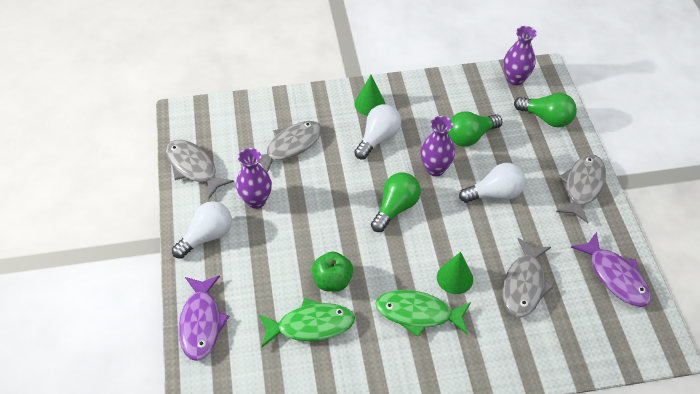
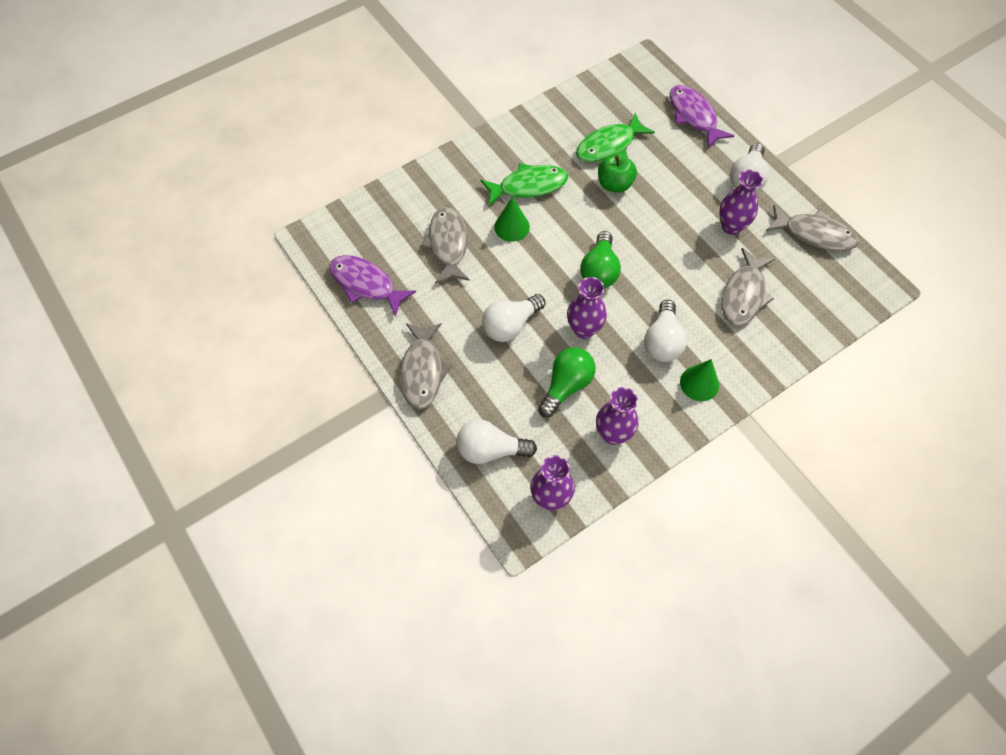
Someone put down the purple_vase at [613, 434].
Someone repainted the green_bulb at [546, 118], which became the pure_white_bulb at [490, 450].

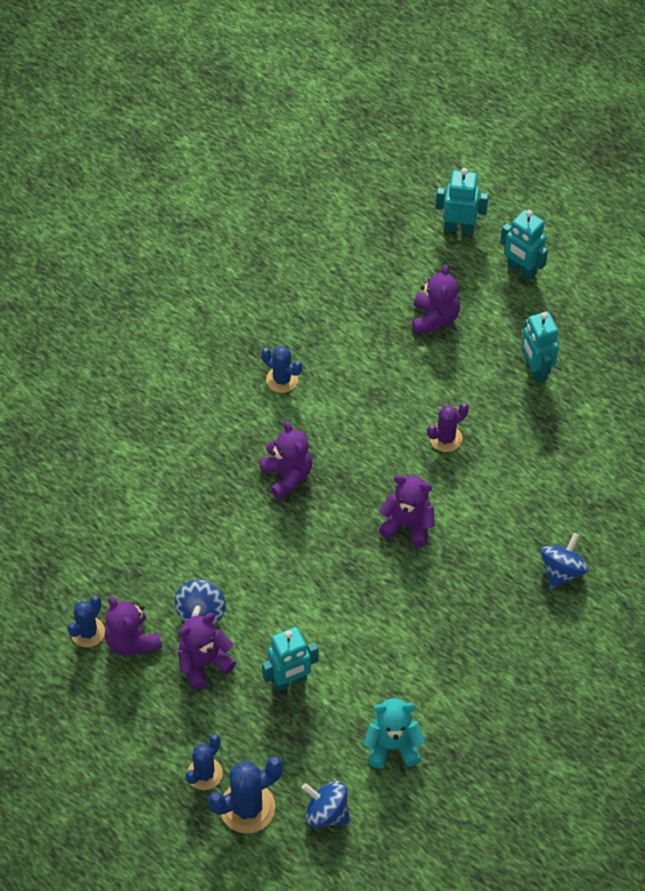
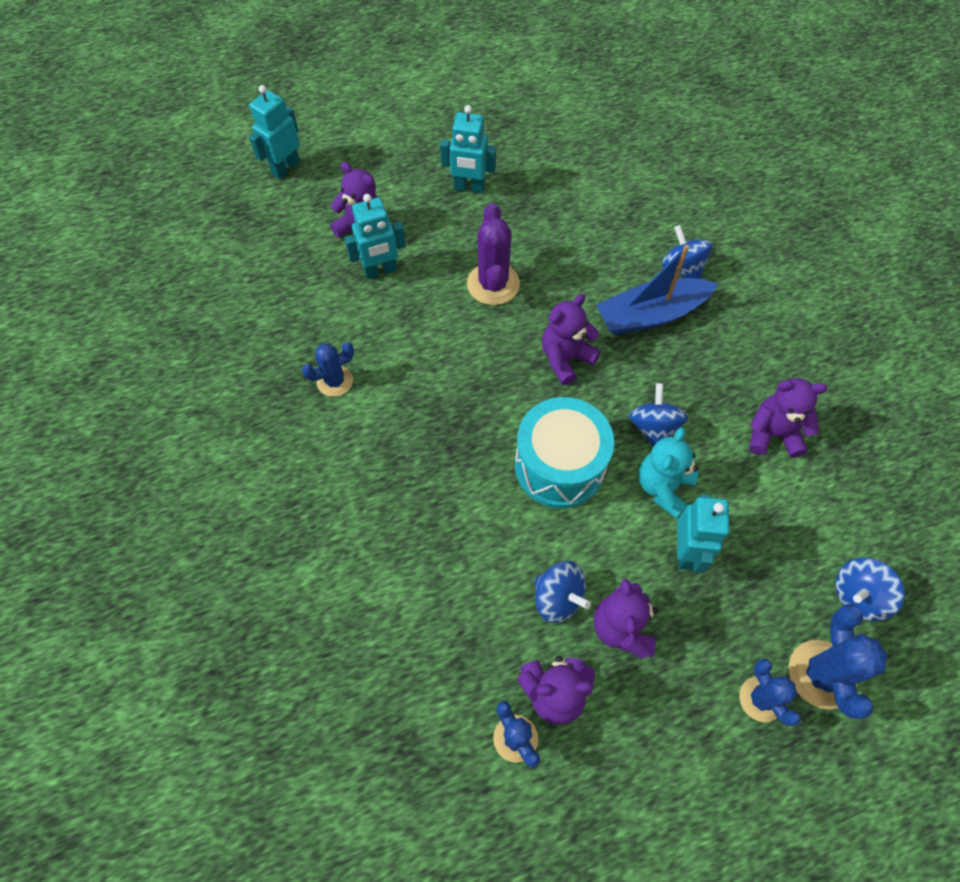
Someone put down the turquoise_toy_drum at [559, 466].
Someone put down the royal_blue_toy_boat at [651, 315].
Someone put down the royal_blue_toy_top at [653, 428].
Someone carried the purple_teddy_bear from [287, 475] to [773, 434].
Someone carried the turquoise_teddy_bear from [393, 746] to [663, 487].
Someone carried the turquoise_robot from [521, 270] to [380, 271].
Someone scaled the purple_saguaro_cactus at [446, 438] by 1.55.

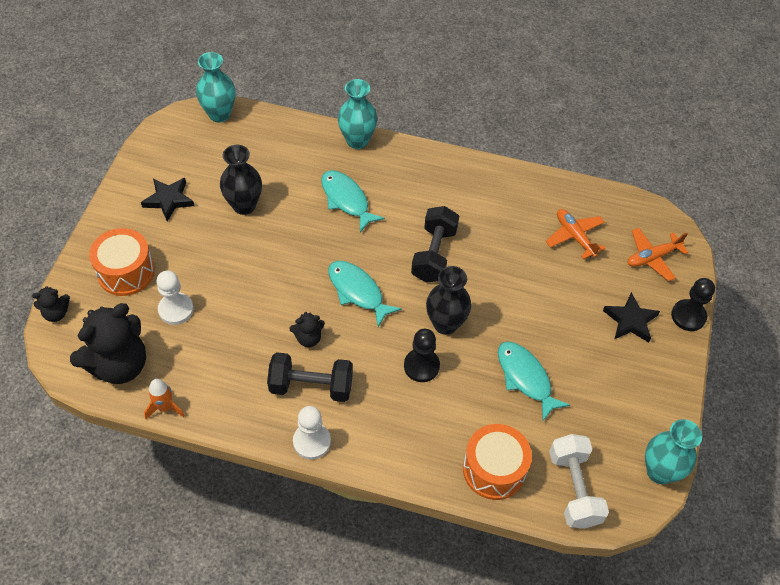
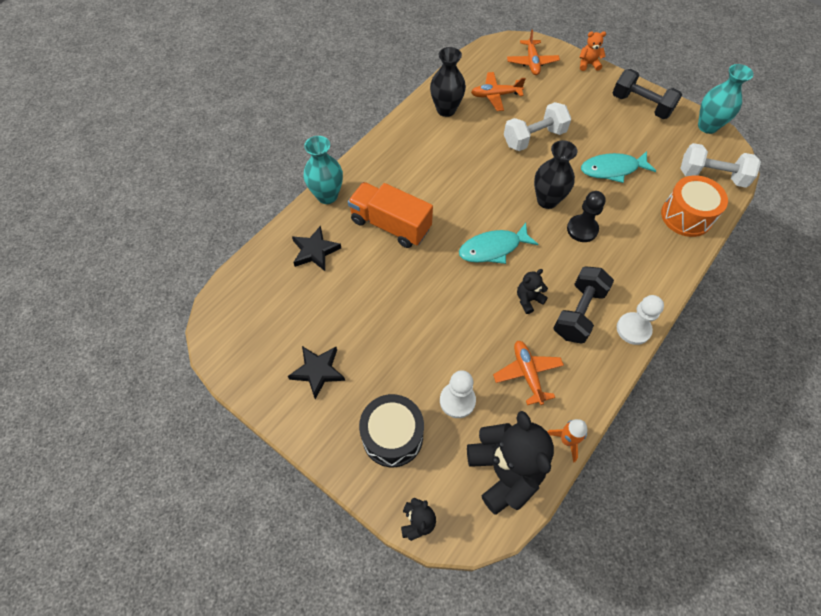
Someone took away the turquoise_vase at [219, 114].
Someone put down the orange_plane at [527, 374].
Someone put down the pure_white_hand_weight at [534, 138].
Someone carried the jet-black_vase from [244, 205] to [446, 110].
Someone carried the jet-black_hand_weight from [434, 254] to [641, 105].
Someone carried the jet-black_star_shape from [630, 320] to [315, 251].
Someone swapped the turquoise_fish at [346, 200] for the orange_toy_truck at [390, 225].
Someone swapped the jet-black_game_pawn at [688, 316] for the orange_teddy_bear at [588, 64].
Someone repainted the orange_toy_drum at [126, 272], which became the jet-black_toy_drum at [392, 436].
Someone rotated the jet-black_teddy_bear at [308, 338] by 135 degrees counterclockwise.

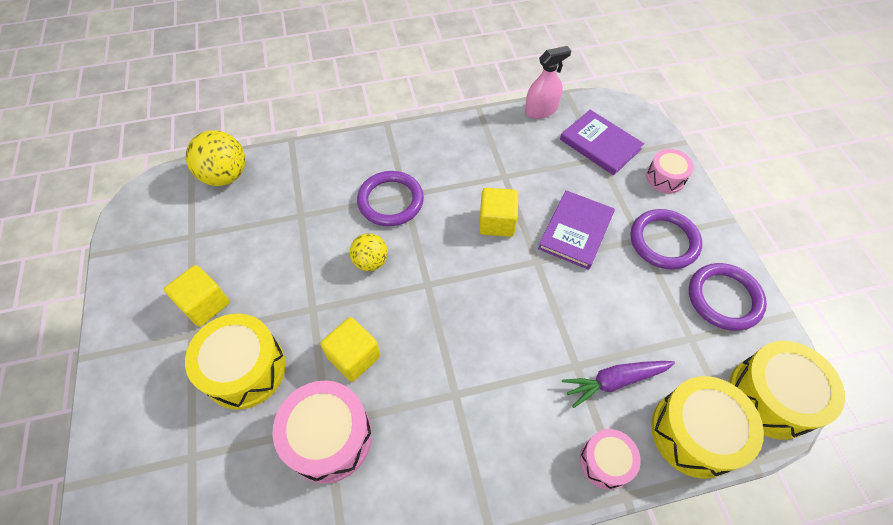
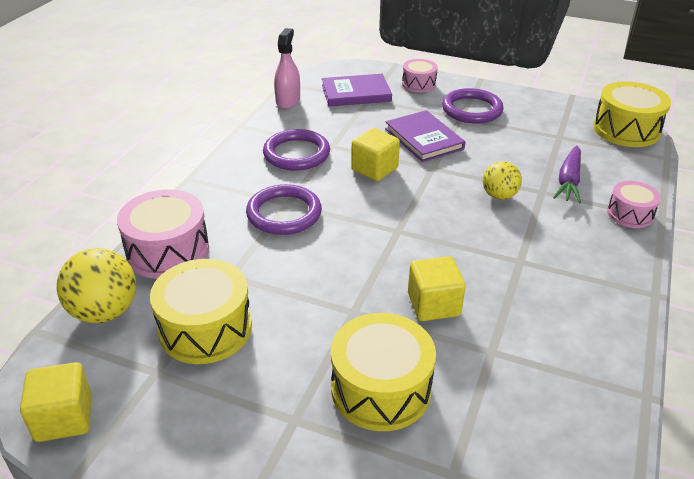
Someone carried the yellow_cube from [205, 304] to [64, 418].
Someone carried the pink_toy_drum from [329, 437] to [168, 251].
Someone carried the yellow_play_ball from [371, 261] to [499, 196].
Someone carried the yellow_toy_drum from [694, 433] to [205, 328].
Someone carried the purple_ring from [724, 298] to [296, 154].

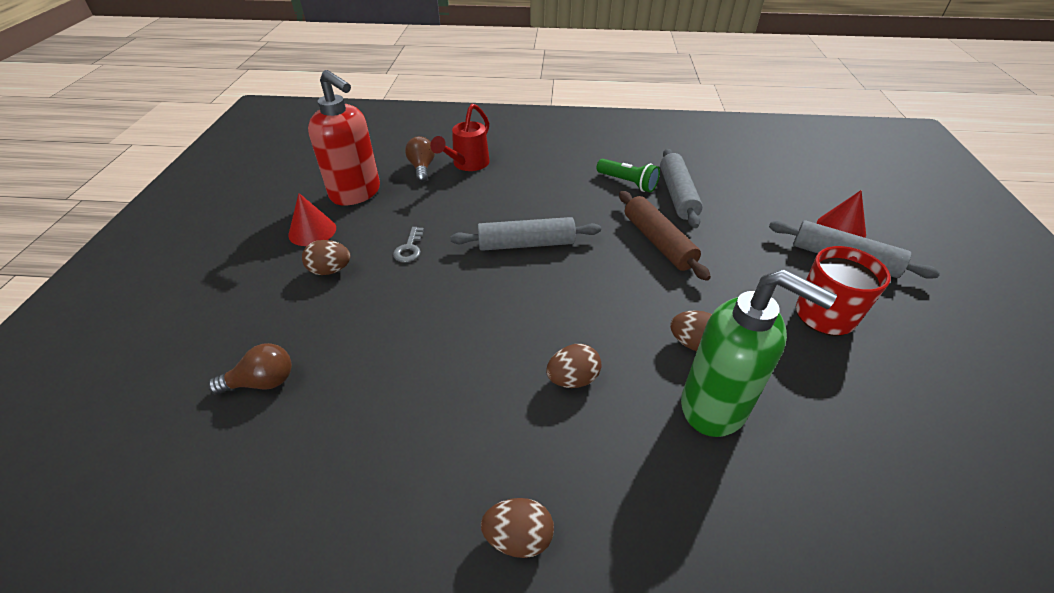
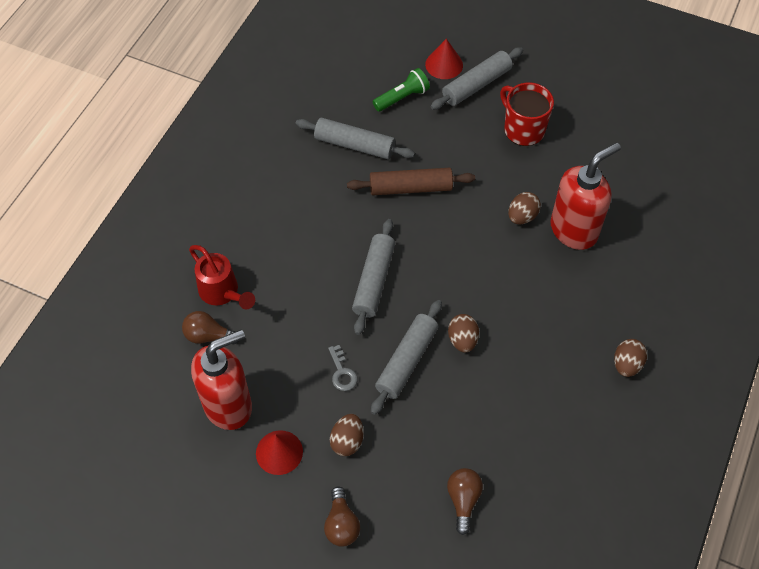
Someone put down the dark_brown_bulb at [341, 524].
Someone put down the gray_pastry_roller at [407, 361].
Someone carried the dark_brown_egg_shape from [572, 379] to [462, 340].
Someone carried the green_torch from [628, 183] to [402, 97].
Someone repainted the green_soap_dispenser at [715, 406], which became the crimson_soap_dispenser at [574, 230].
Someone rotated the gray_door_key at [409, 248] by 45 degrees clockwise.

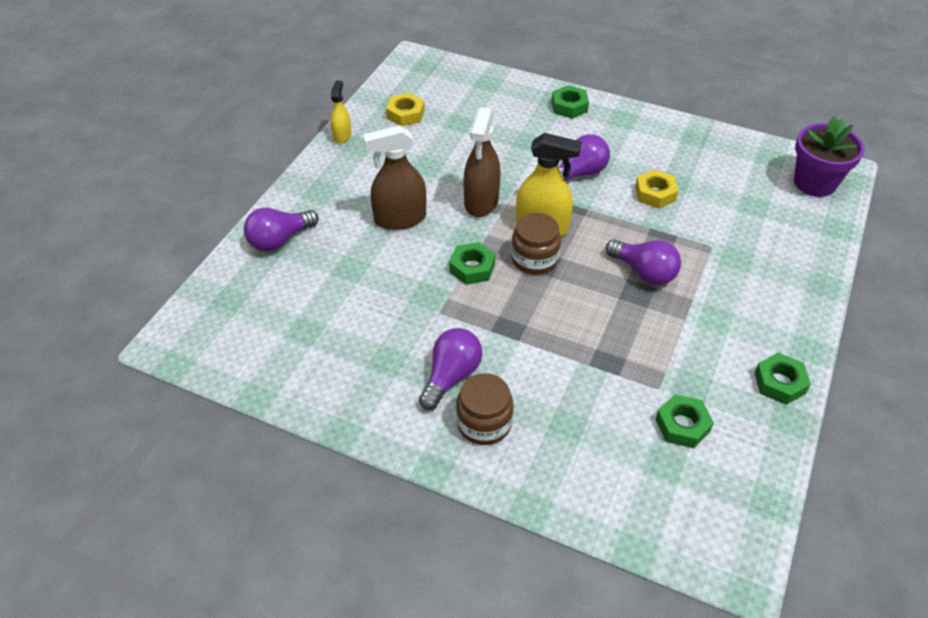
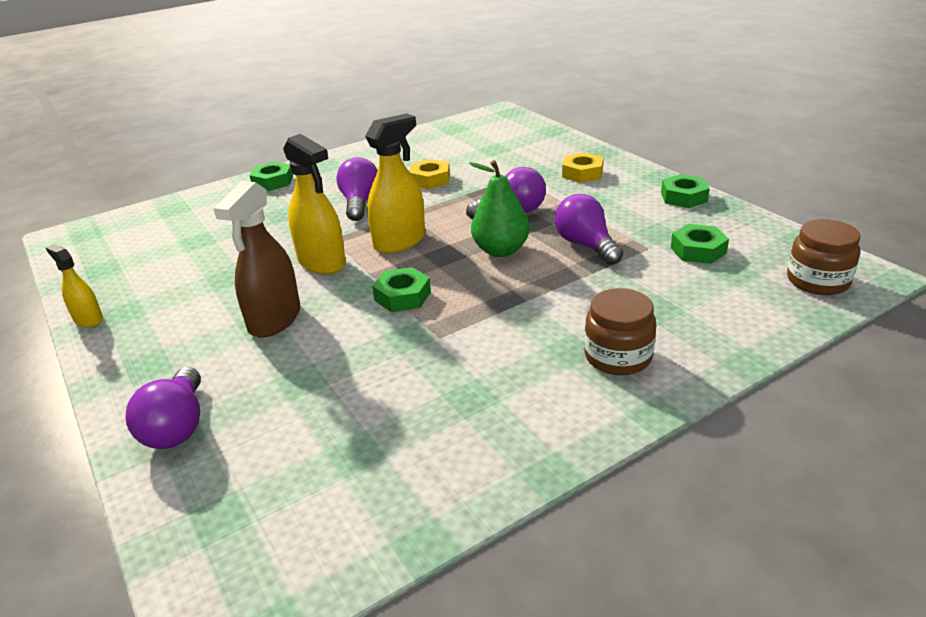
Someone took away the purple_flower_pot at [814, 183].
Someone put down the green_pear at [500, 250].
Someone carried the yellow_nut from [405, 114] to [582, 173].
Someone carried the purple_bulb from [451, 376] to [586, 245].
Someone carried the dark_brown_preserve_jar from [534, 259] to [817, 281].
Someone repainted the dark_brown_sprayer at [481, 201], which became the yellow_sprayer at [322, 262].

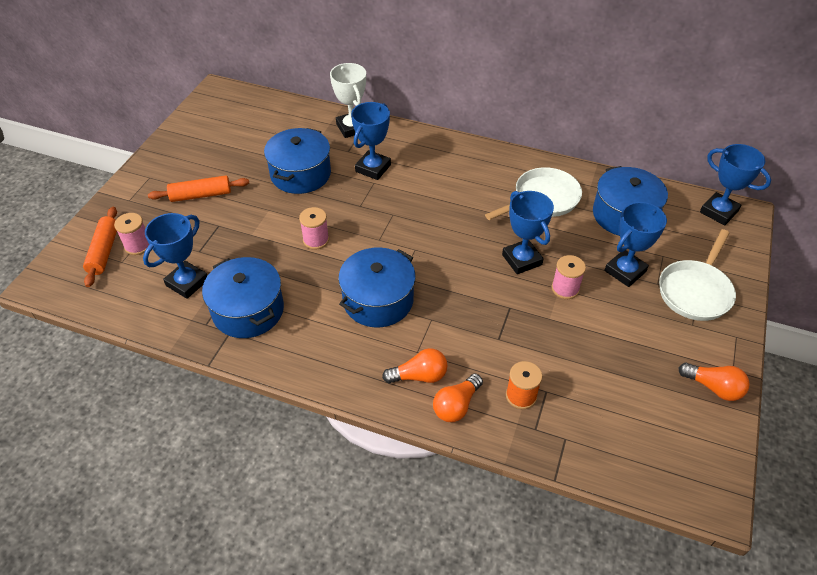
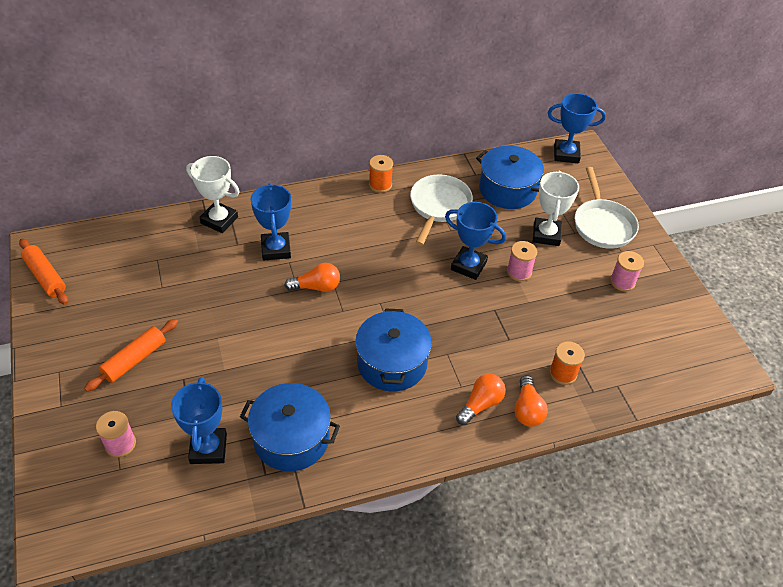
Someone took away the royal_blue_stockpot at [300, 174].
Someone put down the orange_bobbin at [380, 185].
Someone carried the orange_pastry_roller from [104, 251] to [46, 276].
Someone carried the pink_bobbin from [316, 240] to [622, 282].
Someone carried the orange_bulb from [713, 387] to [316, 287].
Someone repainted the royal_blue_trophy at [625, 271], which became the pure_white_trophy at [546, 235].

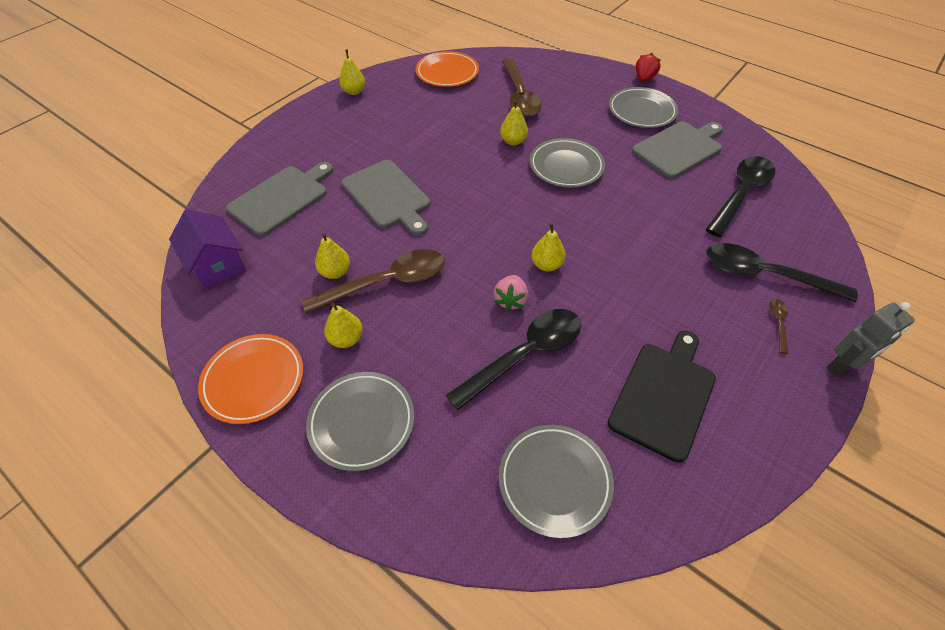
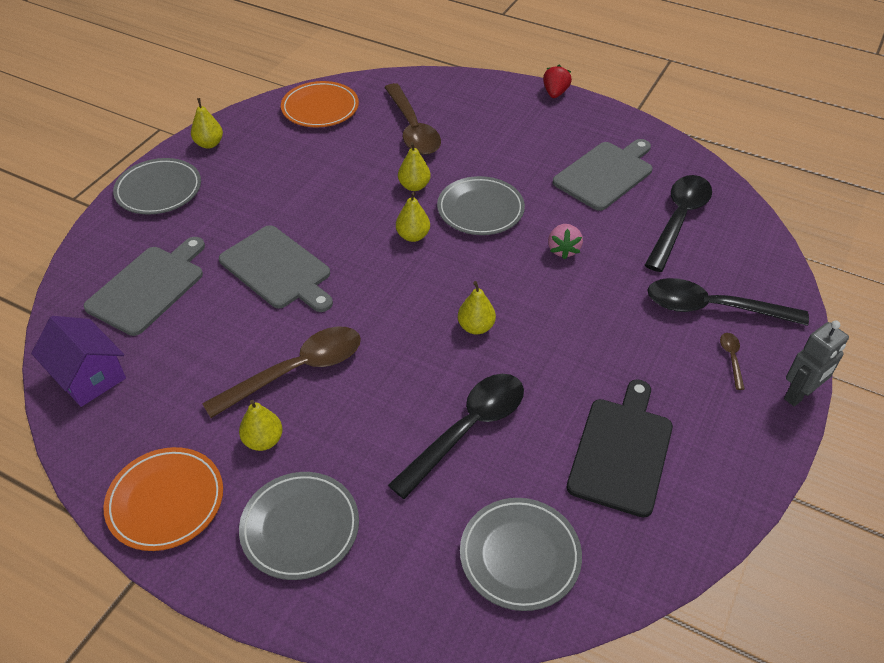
Someone carried the yellow_pear from [335, 272] to [413, 236].
Someone carried the pink_berry from [510, 300] to [563, 250].
Someone carried the gray_plate from [641, 111] to [159, 190].

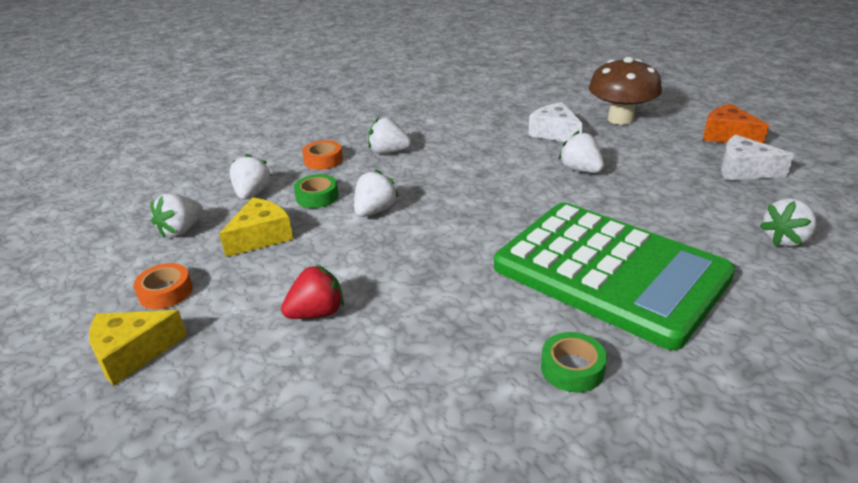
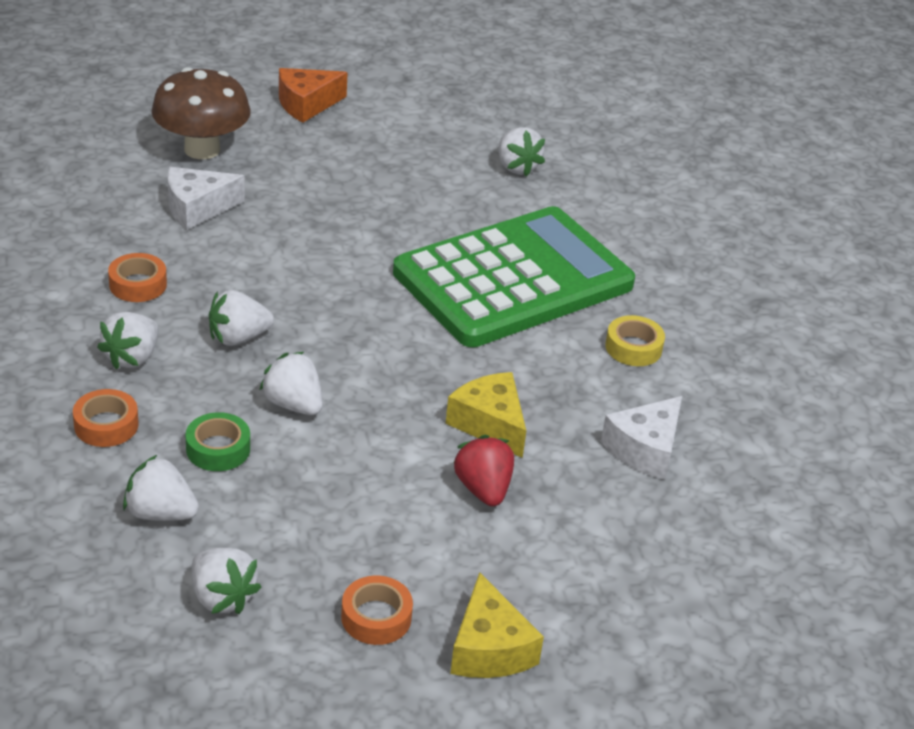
Someone put down the orange_sticky_tape at [138, 284].
Someone carried the yellow_piece_of_cheese from [261, 237] to [489, 424].
Someone carried the pure_white_berry from [581, 170] to [238, 338].
Someone carried the pure_white_piece_of_cheese from [744, 170] to [644, 449].
Someone repainted the green_sticky_tape at [572, 368], which became the yellow_sticky_tape at [633, 348].

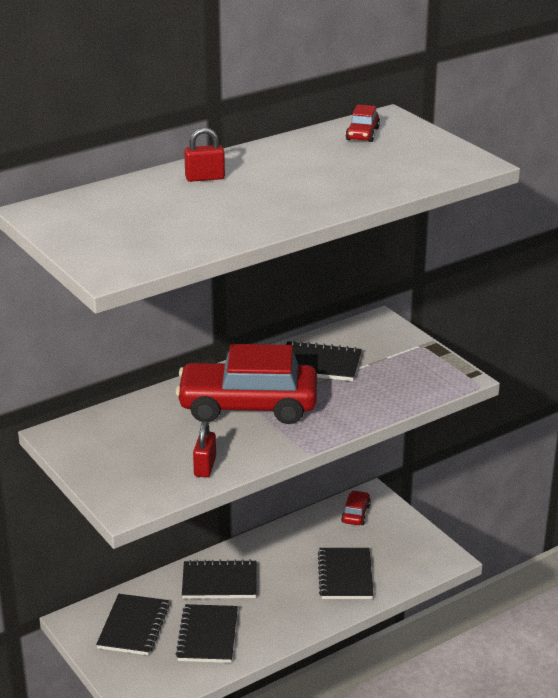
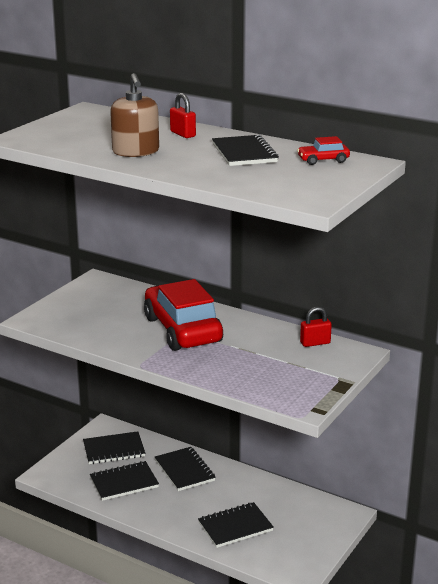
Someone took away the crimson_car at [355, 514].
Someone put down the dark_brown_soap_dispenser at [135, 151].
Someone carried the crimson_small_lock from [205, 467] to [315, 343].
Someone carried the jet-black_exercise_book from [319, 364] to [244, 153].

